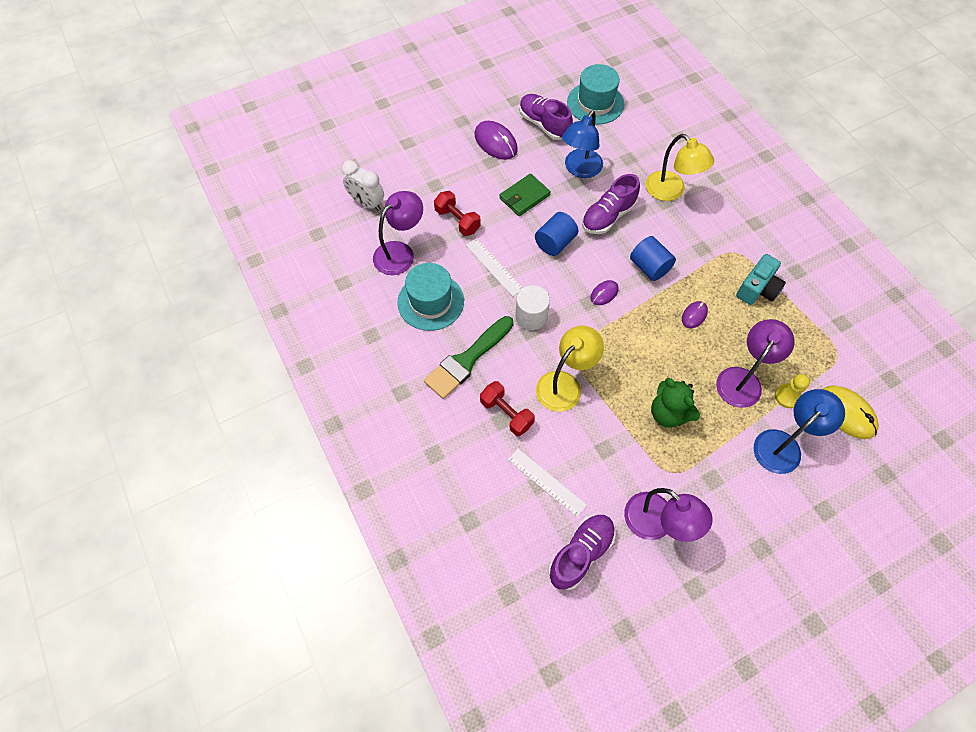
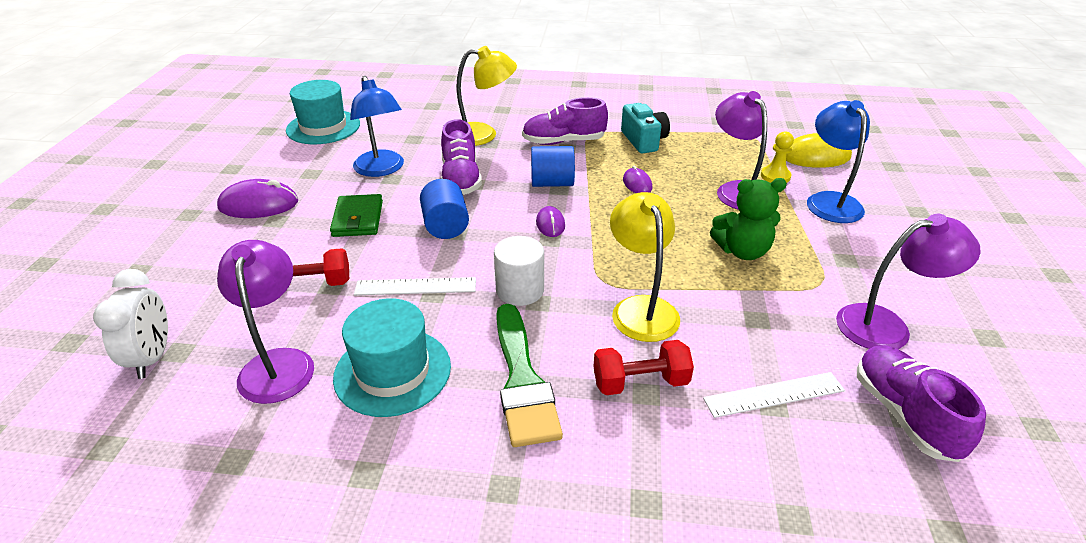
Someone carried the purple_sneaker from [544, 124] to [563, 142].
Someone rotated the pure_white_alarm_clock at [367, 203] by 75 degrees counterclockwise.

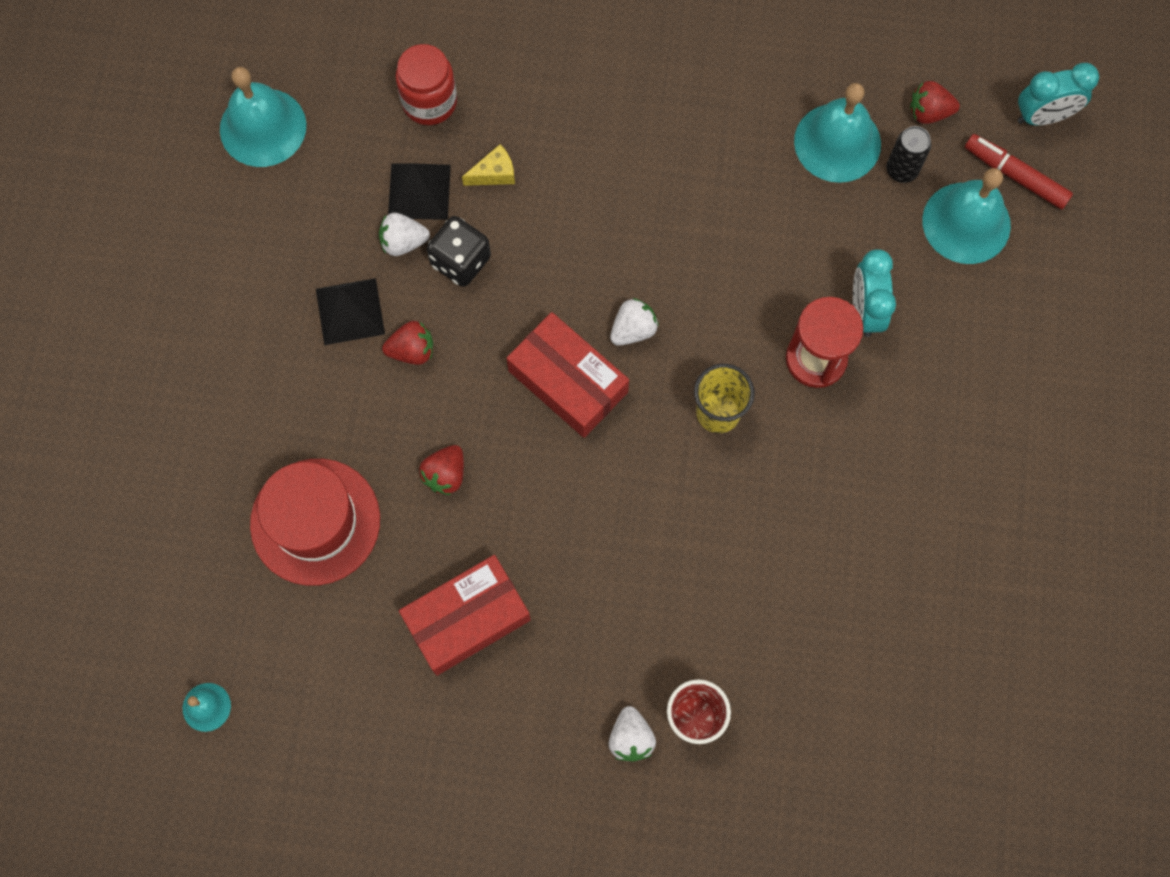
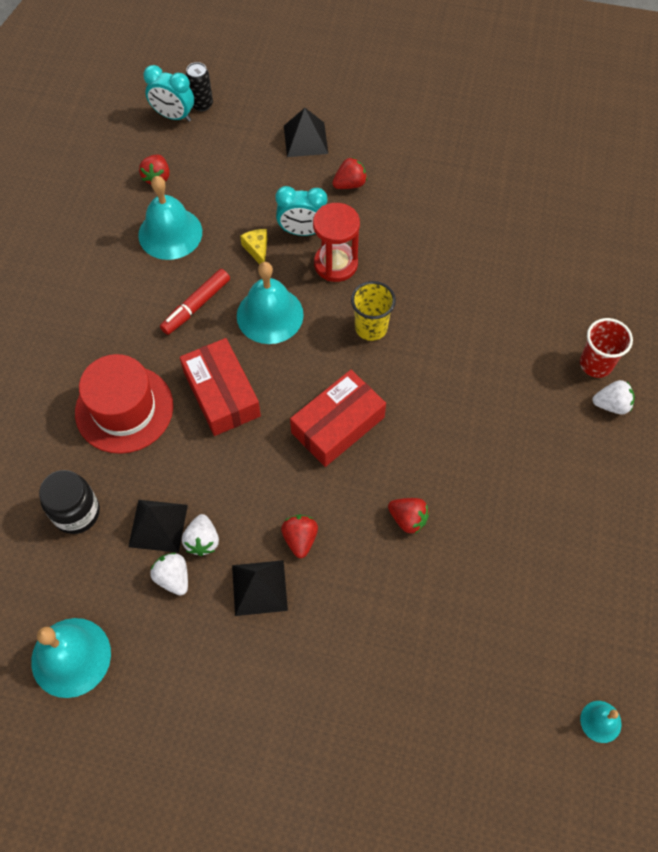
Someone took away the jet-black_dice at [460, 261].
Someone put down the jet-black_pyramid_shape at [305, 139].
Someone put down the crimson_berry at [350, 184].
Someone carried the crimson_tall_hat from [315, 521] to [124, 409].
Someone carried the crimson_parcel from [467, 618] to [221, 394].
Someone carried the yellow_piece_of_cheese from [494, 173] to [257, 250].
Someone carried the pure_white_berry from [633, 329] to [173, 578].
Someone carried the jet-black_can from [901, 170] to [202, 104].
Someone carried the turquoise_hand_bell from [966, 223] to [270, 315].
Someone carried the crimson_marker from [1015, 175] to [196, 306].
Someone repainted the crimson_preserve_jar at [429, 102], which became the jet-black_preserve_jar at [76, 512].
Someone rotated the turquoise_alarm_clock at [1043, 116] by 120 degrees clockwise.

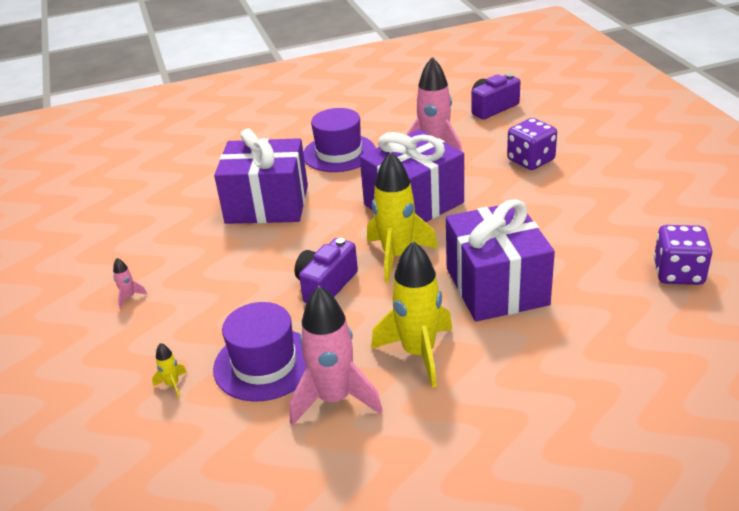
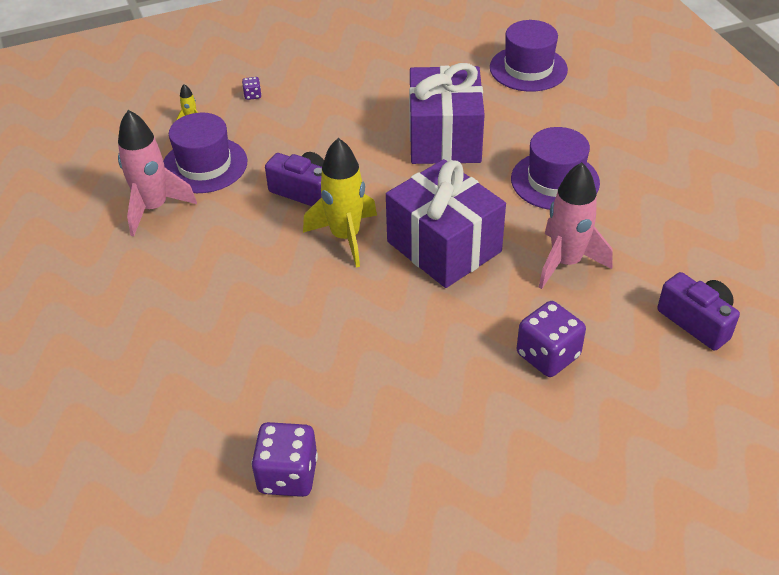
Someone took away the pink_toy_rocket at [129, 297].
Someone took away the yellow_toy_rocket at [418, 353].
Someone took away the purple_gift at [496, 286].
Someone put down the purple_dice at [252, 95].
Someone put down the purple_tall_hat at [528, 69].

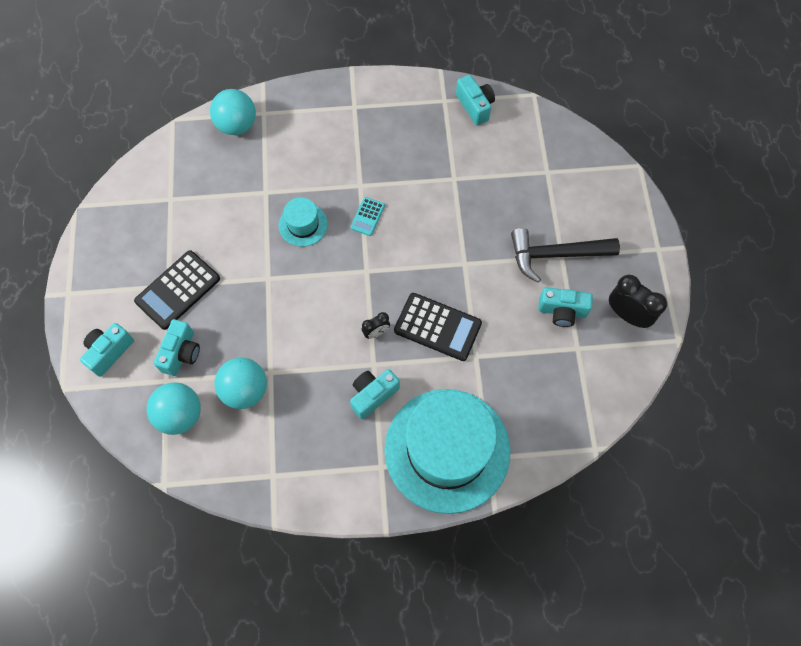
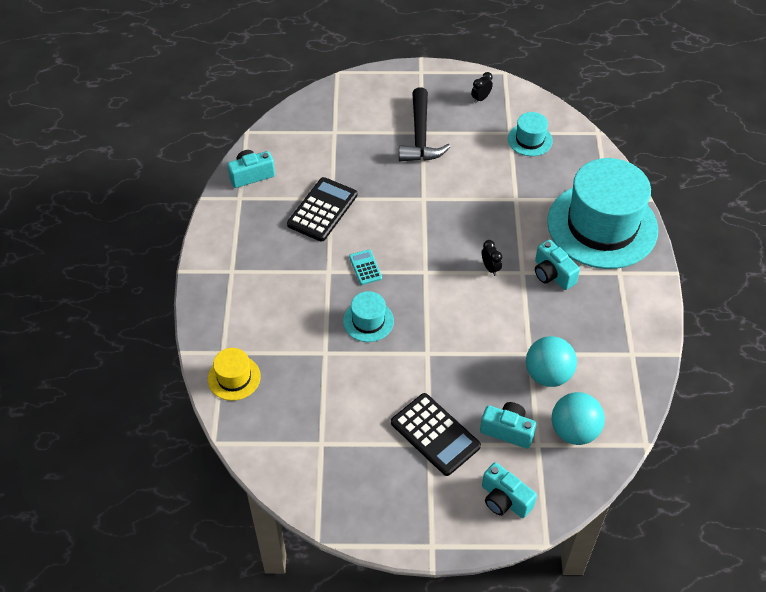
Someone took away the turquoise_compact_camera at [562, 311].
Someone put down the turquoise_tall_hat at [530, 140].
Someone carried the jet-black_calculator from [437, 327] to [322, 210].
Someone swapped the turquoise_play_ball at [237, 125] for the yellow_tall_hat at [234, 378].
Someone rotated the turquoise_calculator at [367, 216] by 135 degrees counterclockwise.
Someone scaled the jet-black_alarm_clock at [627, 315] by 0.55.

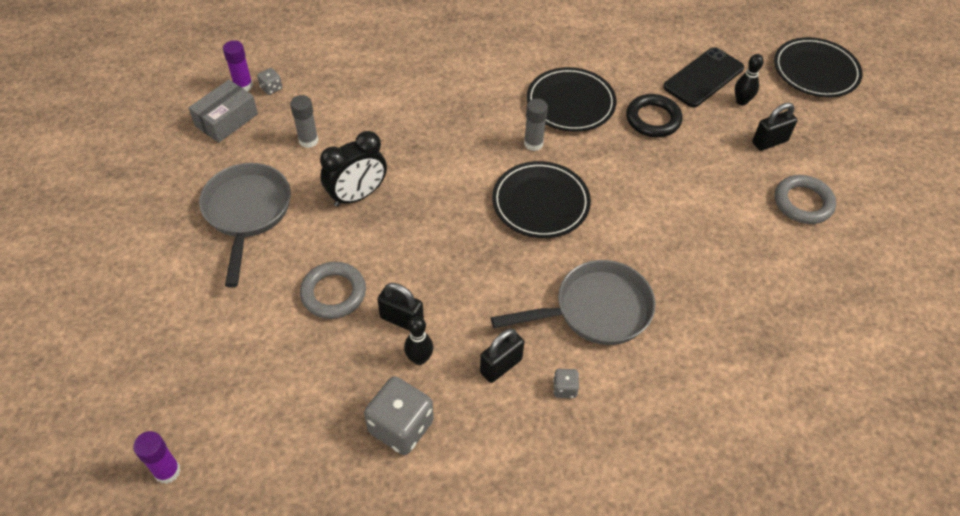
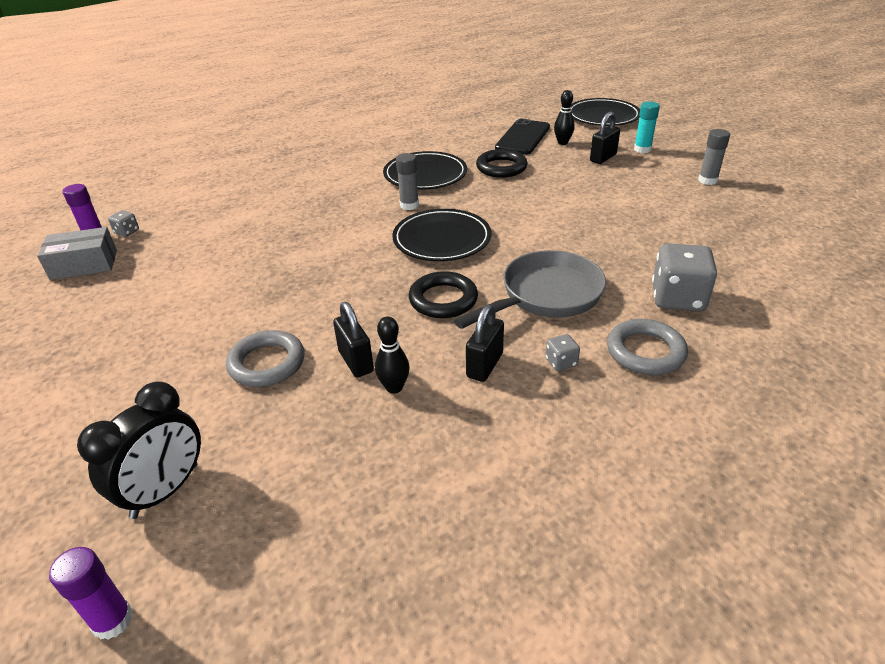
Someone took away the gray_pan at [247, 213].
Someone put down the jet-black_ring at [443, 300].
Someone put down the turquoise_stick_of_glue at [642, 149].
Someone carried the gray_stick_of_glue from [308, 140] to [707, 180].
Someone carried the jet-black_alarm_clock from [357, 196] to [165, 491].
Someone carried the gray_dice from [401, 427] to [677, 298].
Someone carried the gray_ring from [803, 203] to [645, 352].
Someone rotated the gray_parcel at [226, 120] by 60 degrees clockwise.
Someone rotated the jet-black_small_lock at [402, 320] by 60 degrees clockwise.

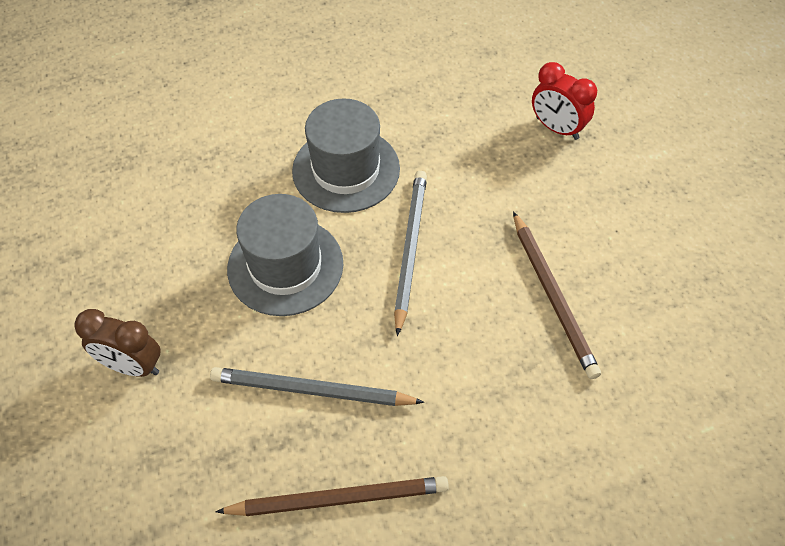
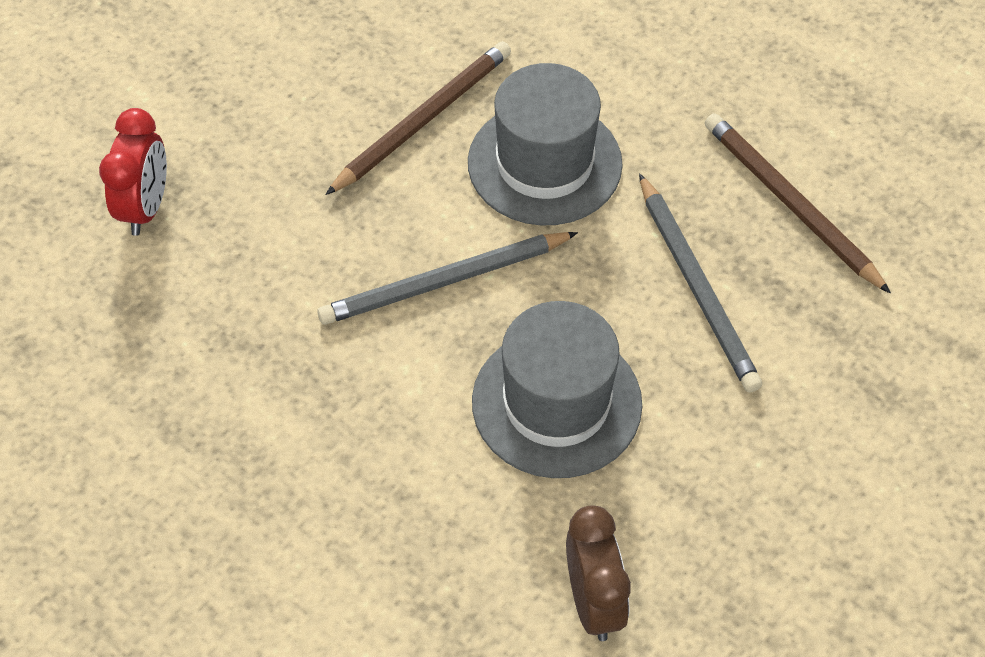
Someone carried the dark_brown_alarm_clock from [132, 366] to [594, 602].
Someone carried the gray_tall_hat from [346, 170] to [544, 163].

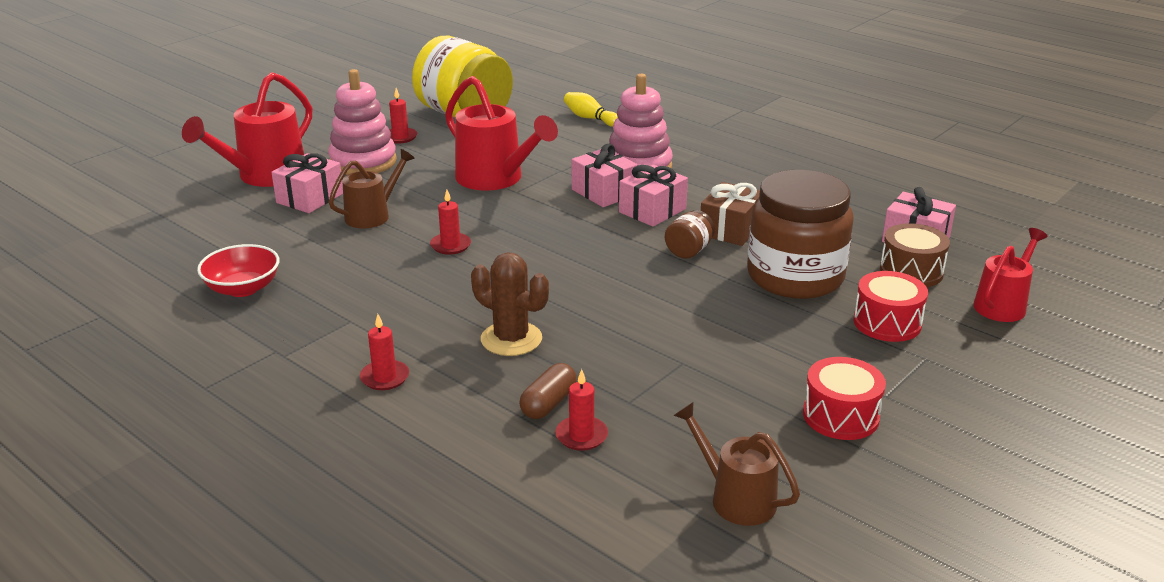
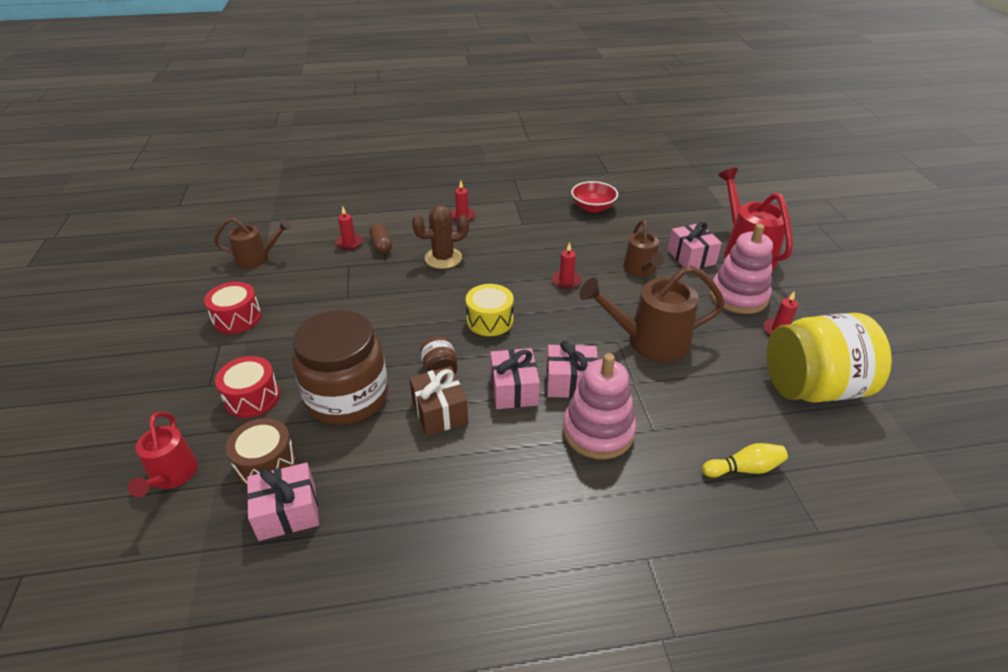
Someone put down the yellow_toy_drum at [490, 320].
Someone repainted the crimson_watering_pot at [496, 179], which became the dark_brown_watering_pot at [649, 341].

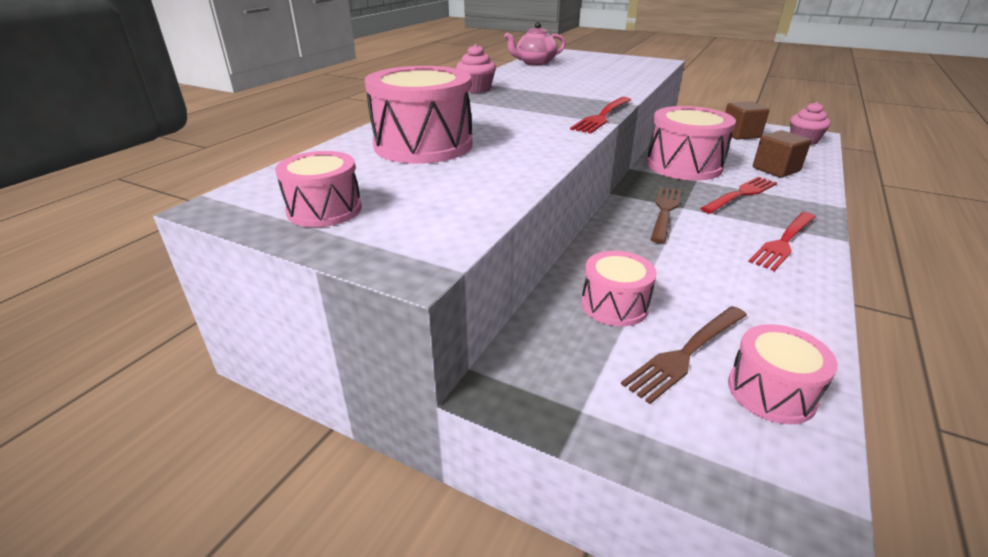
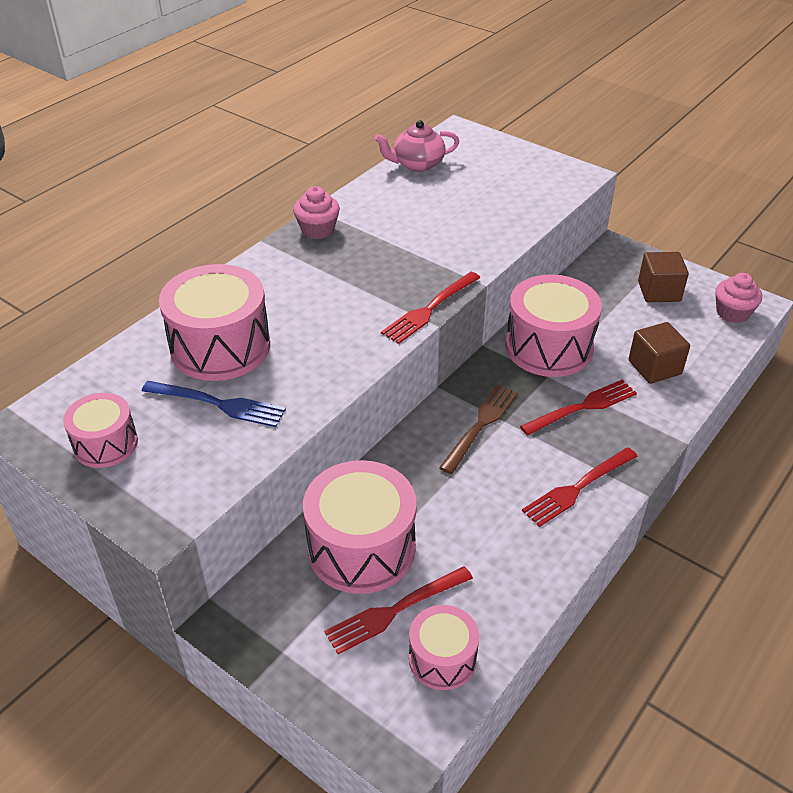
Someone put down the royal_blue_fork at [218, 404].
Someone repainted the dark_brown_fork at [686, 353], which became the crimson_fork at [395, 610].
Someone scaled the pink_toy_drum at [614, 305] by 1.76.

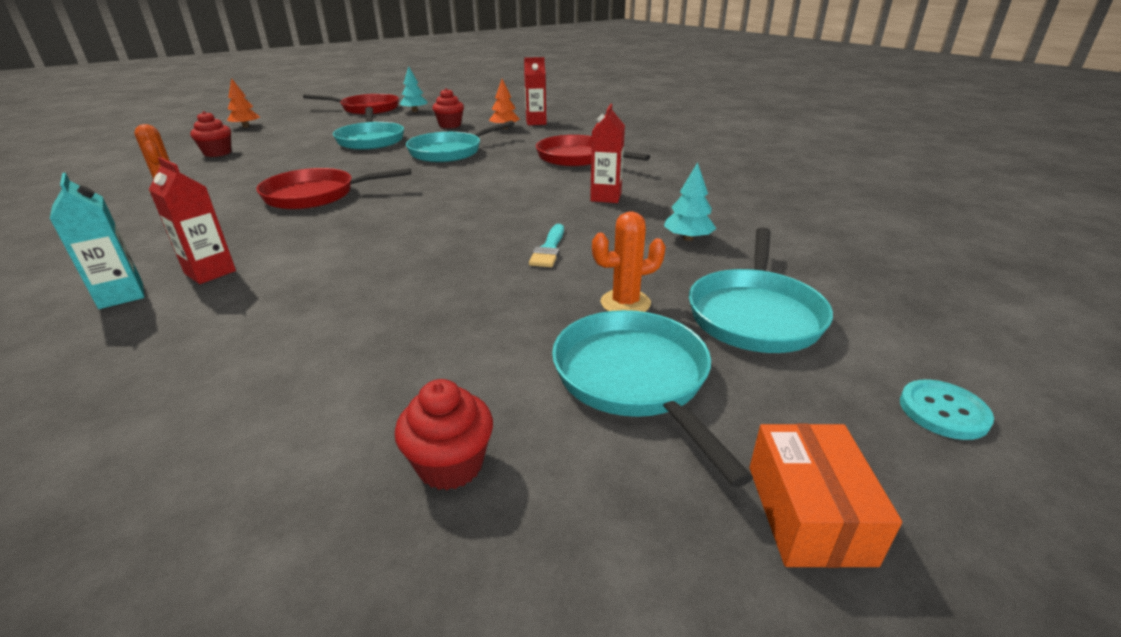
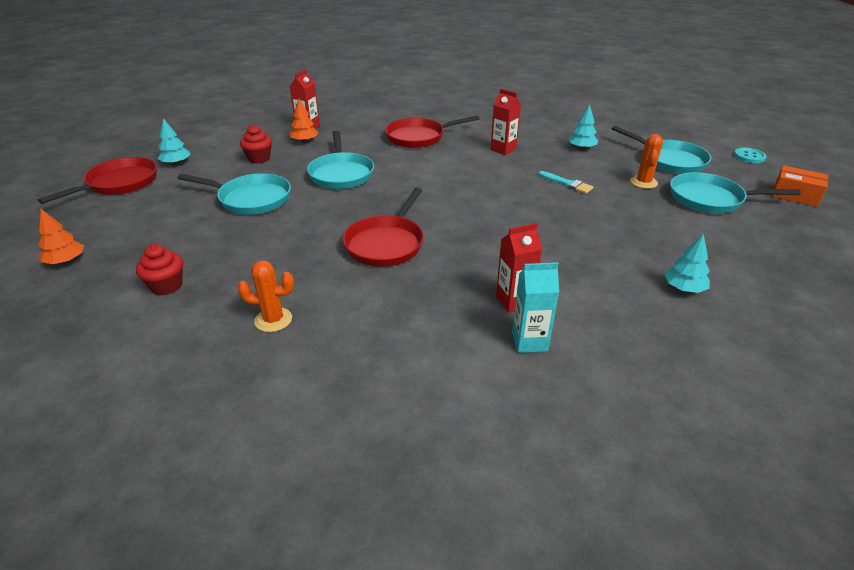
Someone took away the crimson_muffin at [450, 465].
Someone put down the turquoise_toy_tree at [684, 288].

